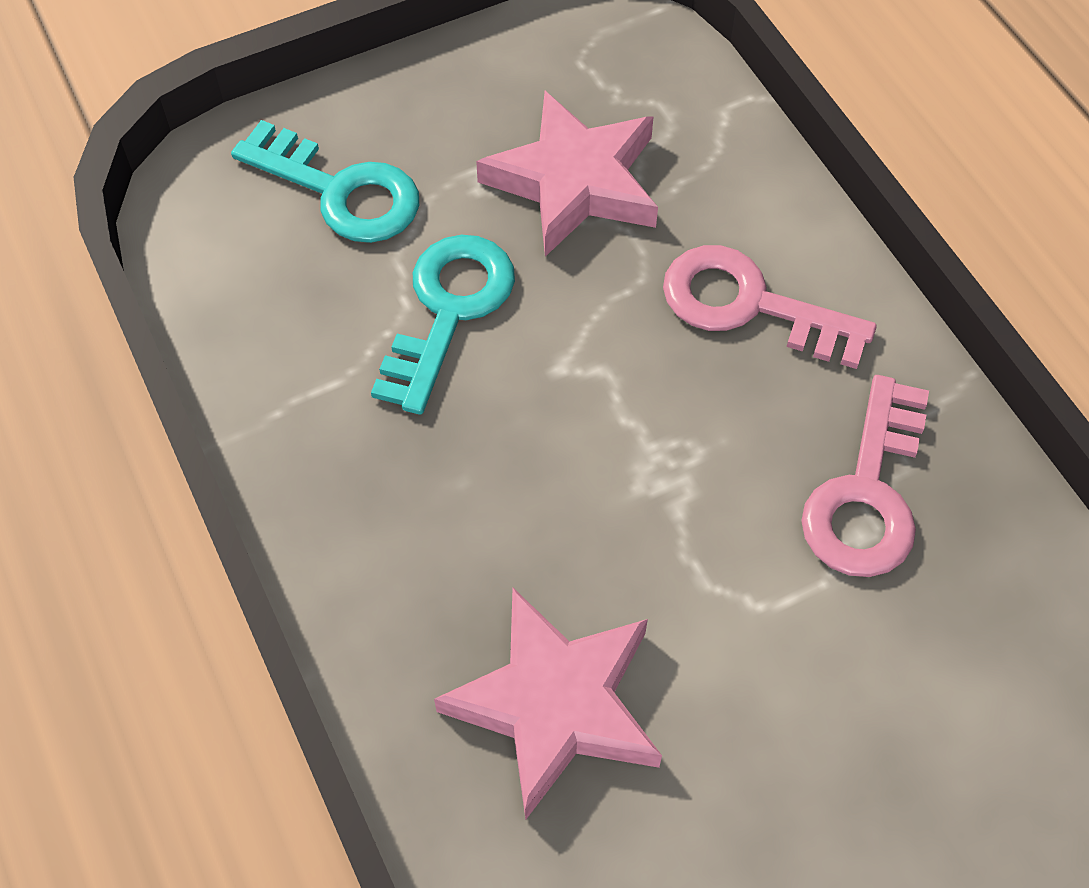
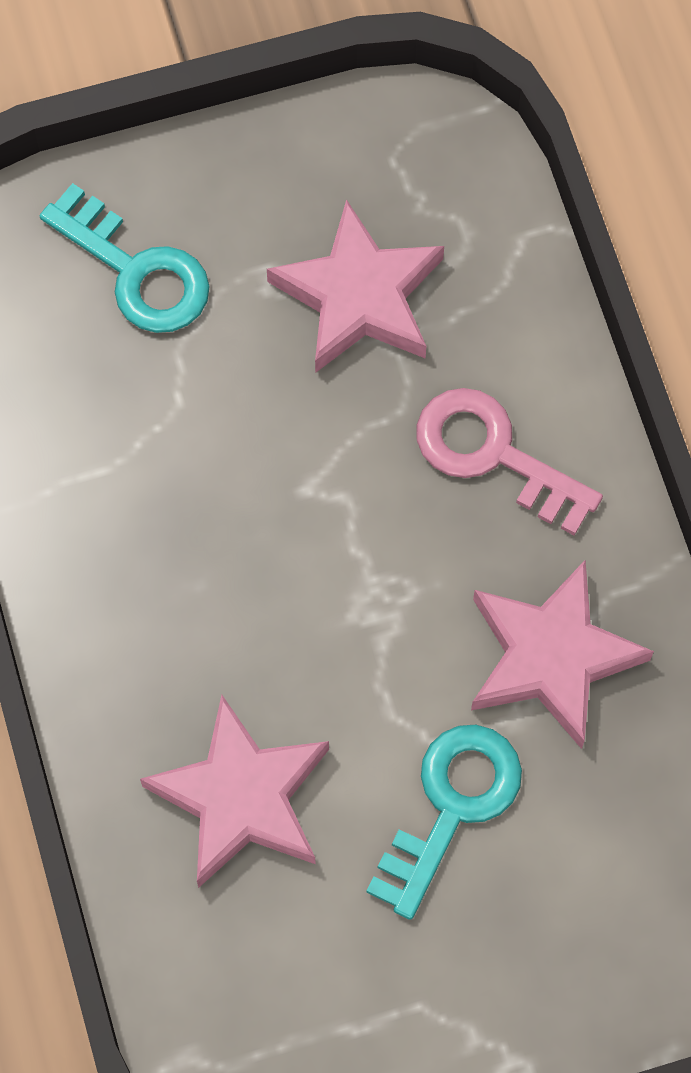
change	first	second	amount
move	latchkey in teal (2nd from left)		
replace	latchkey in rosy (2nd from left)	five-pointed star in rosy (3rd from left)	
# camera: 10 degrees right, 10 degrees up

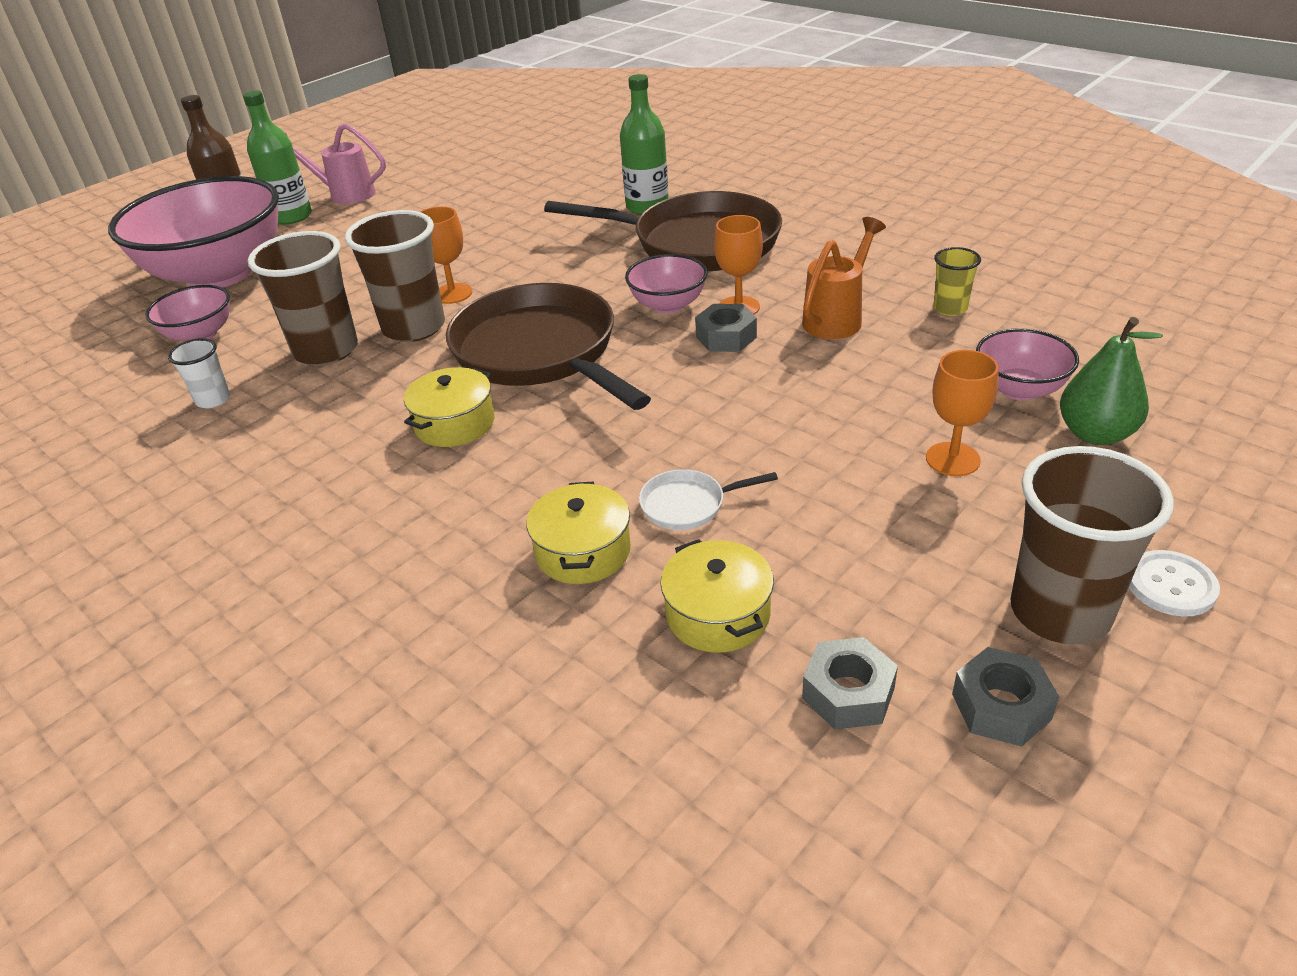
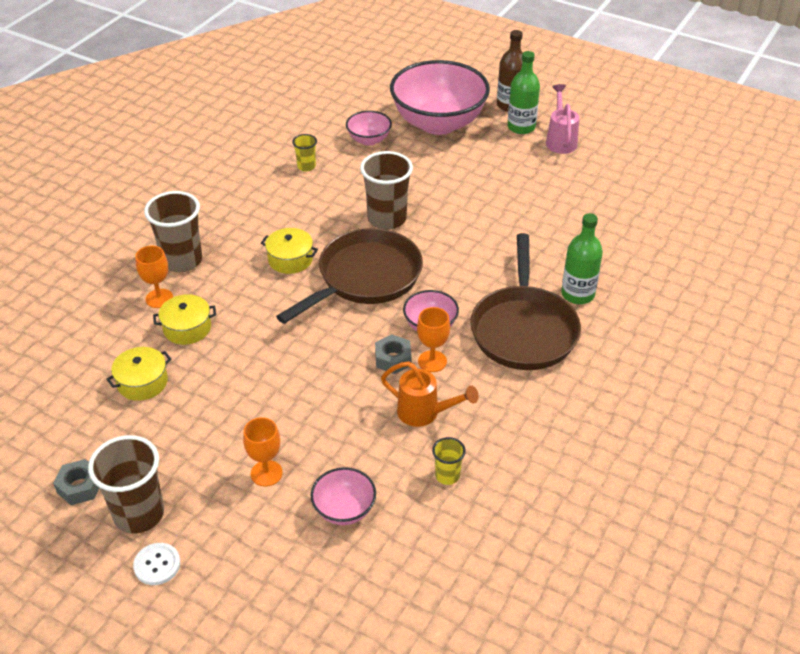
change	first	second	amount
recolor	cup in pure white	cup in bright yellow (1st from left)	
move	cup in brown (1st from left in the first image)	cup in brown (2nd from left)	
move	chalice in orange (1st from left)		
delete	skillet in pure white		
delete	hexagon nut in gray (2nd from left)		
delete	pear fruit in green		
# camera: 75 degrees right, 5 degrees up

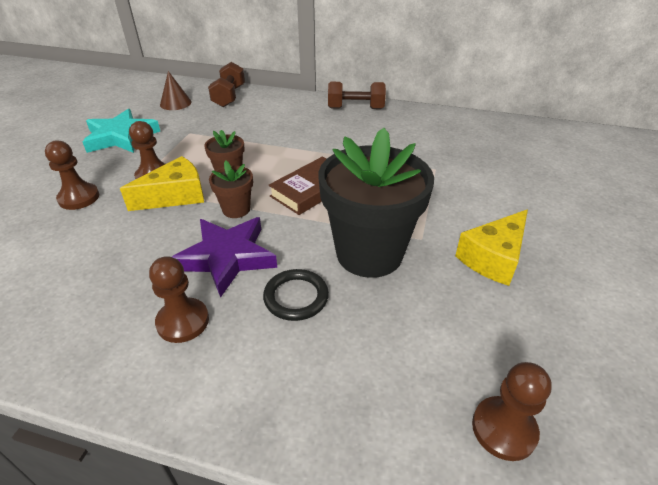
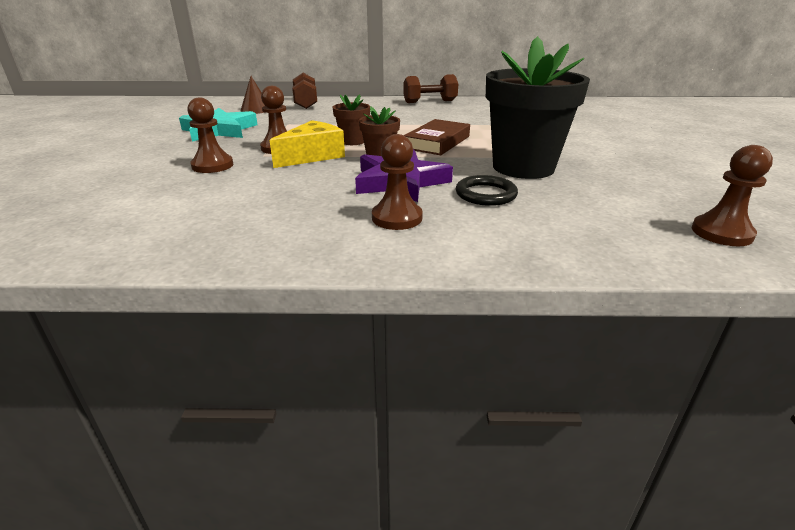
change	first	second	amount
delete	cheese wedge in bright yellow (2nd from left)		
# camera: 15 degrees left, 10 degrees down

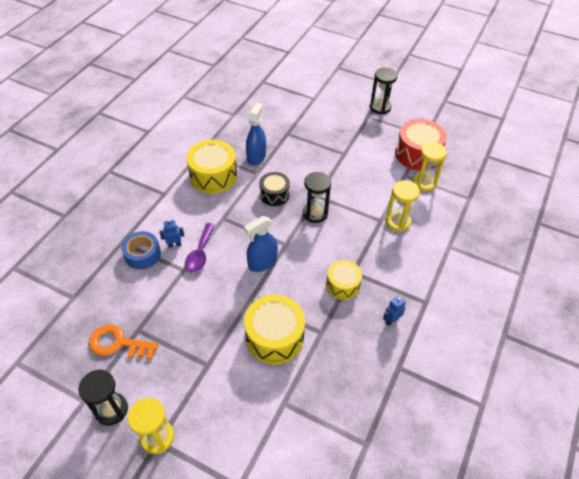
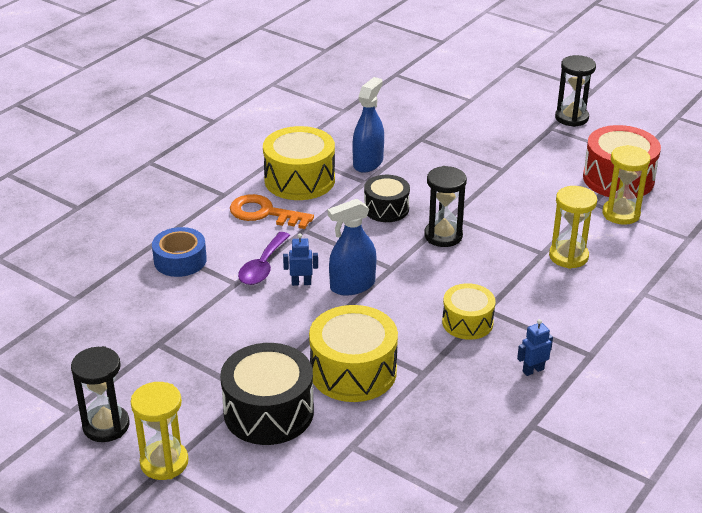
change	first	second	amount
move	latchkey in orange		
move	toy robot in blue (1st from left)		
insert		drum in black (1st from left)	
# camera: 10 degrees right, 15 degrees down

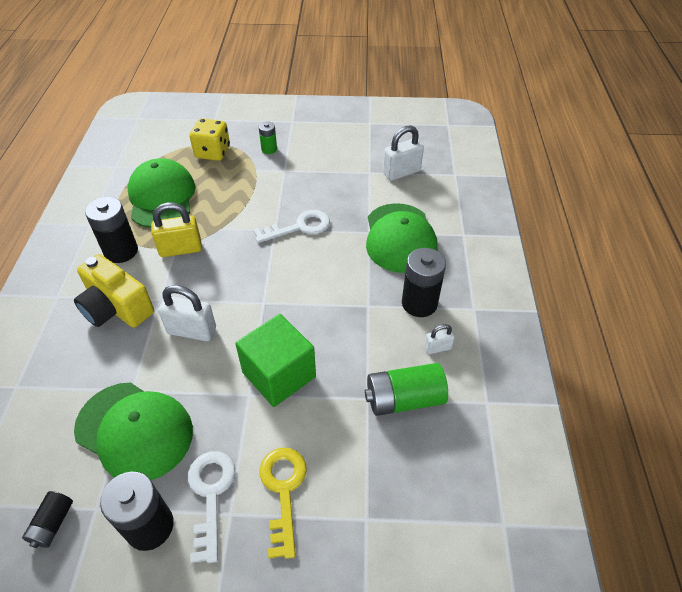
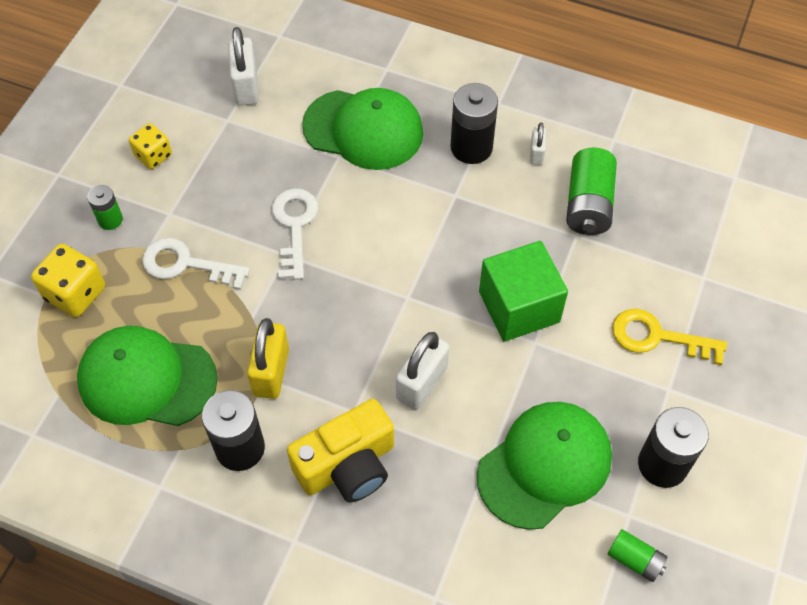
change	first	second	amount
recolor	AA battery in black (1st from left)	AA battery in green (3rd from left)	
move	latchkey in pure white (1st from left)		
insert		game die in bright yellow (2nd from left)	
# camera: 70 degrees left, 10 degrees up

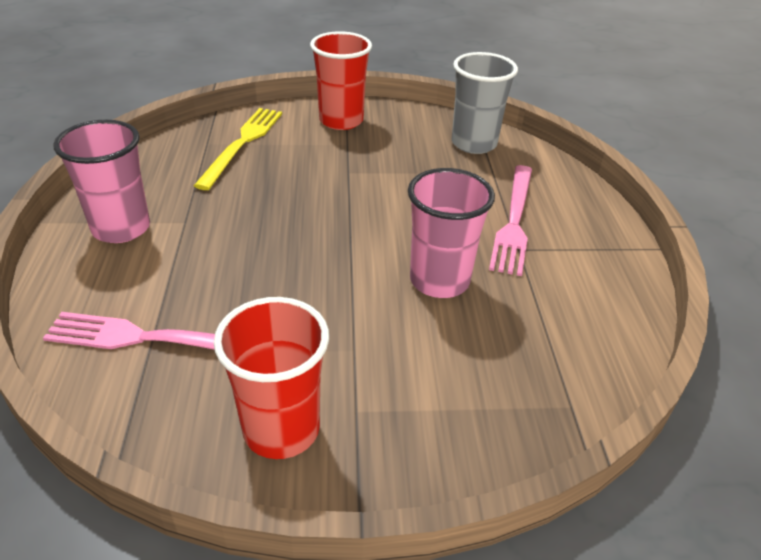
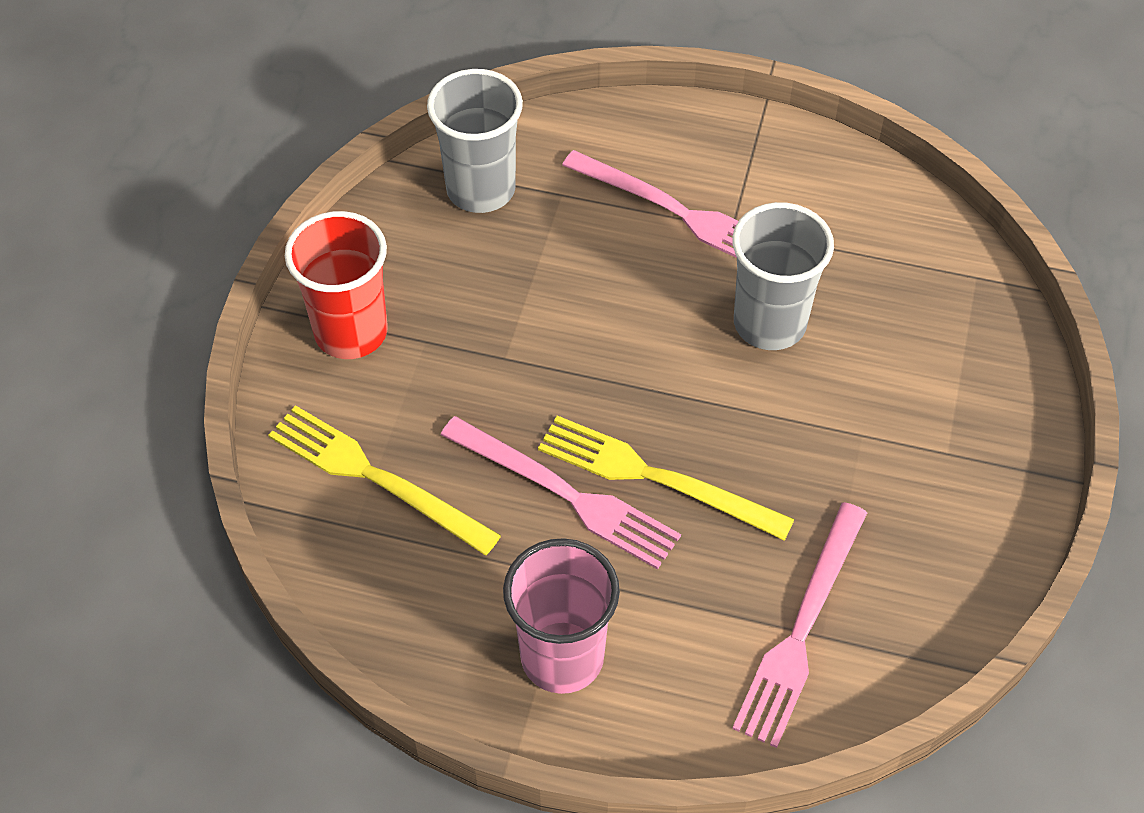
change	first	second	amount
delete	cup in crimson (1st from left)		
recolor	cup in rosy (2nd from left)	cup in gray (2nd from left)	
insert		dinner fork in rosy (1st from left)	
insert		dinner fork in bright yellow (2nd from left)	
# camera: 70 degrees left, 15 degrees up

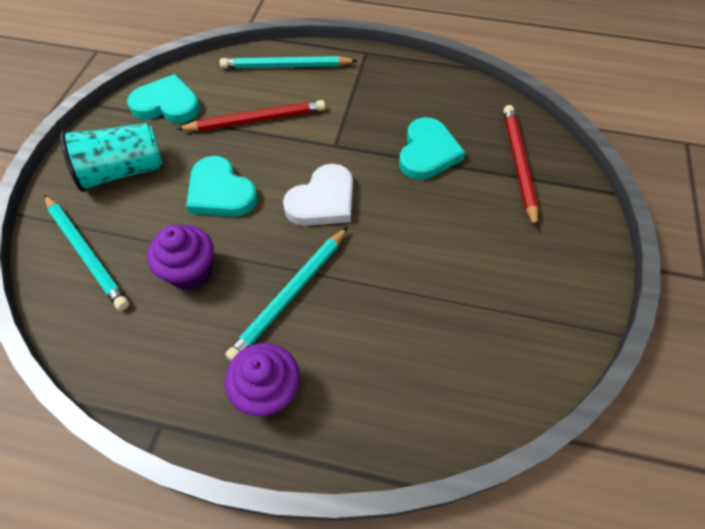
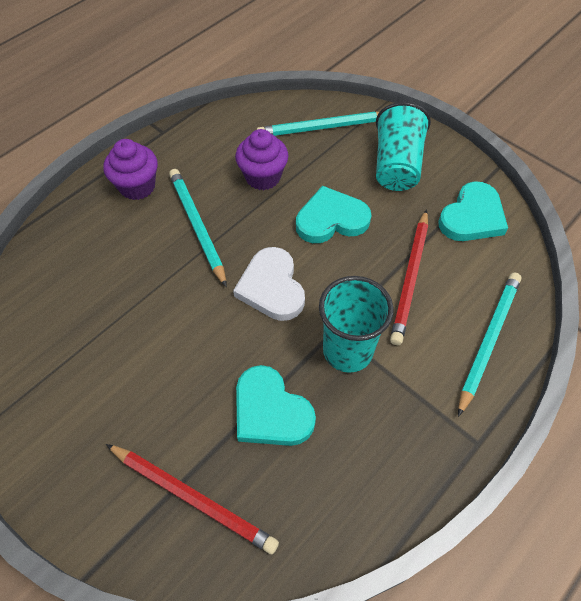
change	first	second	amount
insert		cup in teal (1st from left)	
# camera: 120 degrees right, 0 degrees up

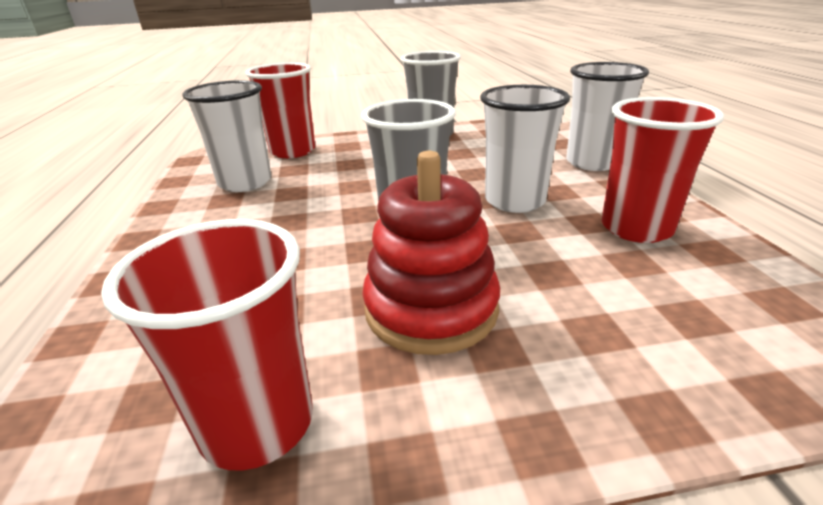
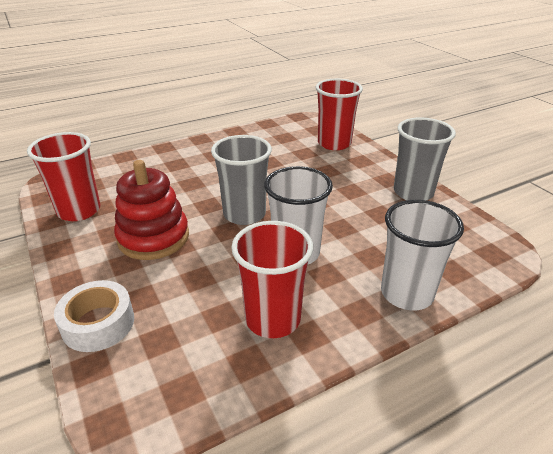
change	first	second	amount
delete	cup in pure white (1st from left)		
insert		tape in pure white	
# camera: 70 degrees right, 5 degrees up

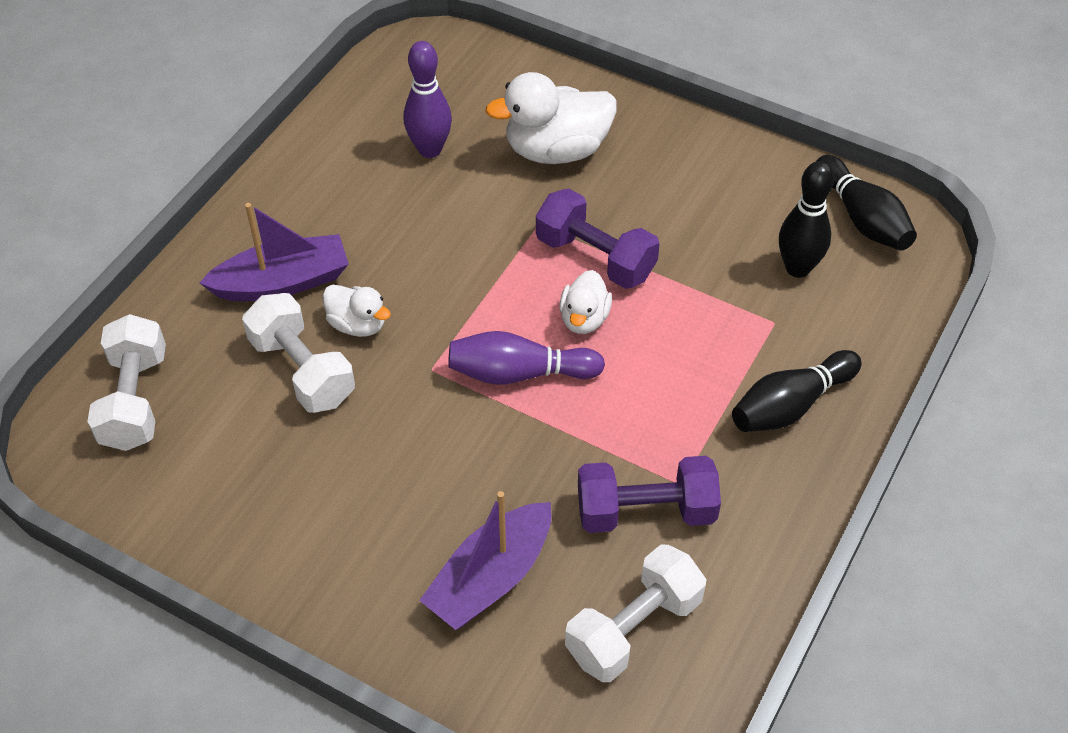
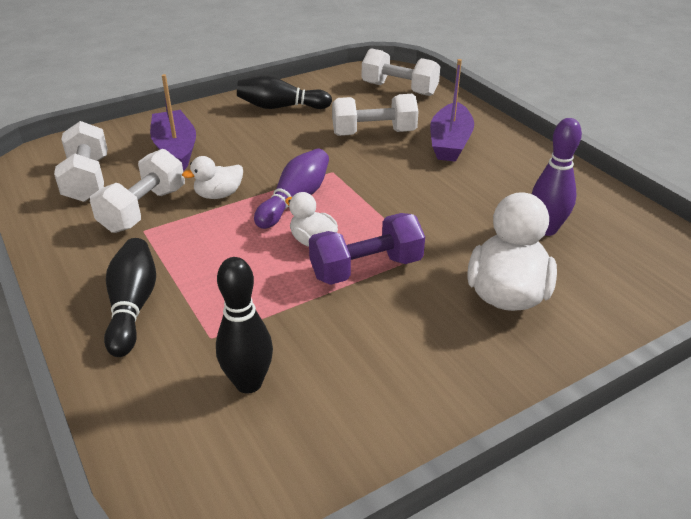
change	first	second	amount
move	rubber duck in pure white (1st from left)		
recolor	hand weight in purple (2nd from left)	hand weight in pure white (2nd from left)	
move	skittle in black (3rd from left)		
# camera: 120 degrees right, 15 degrees down

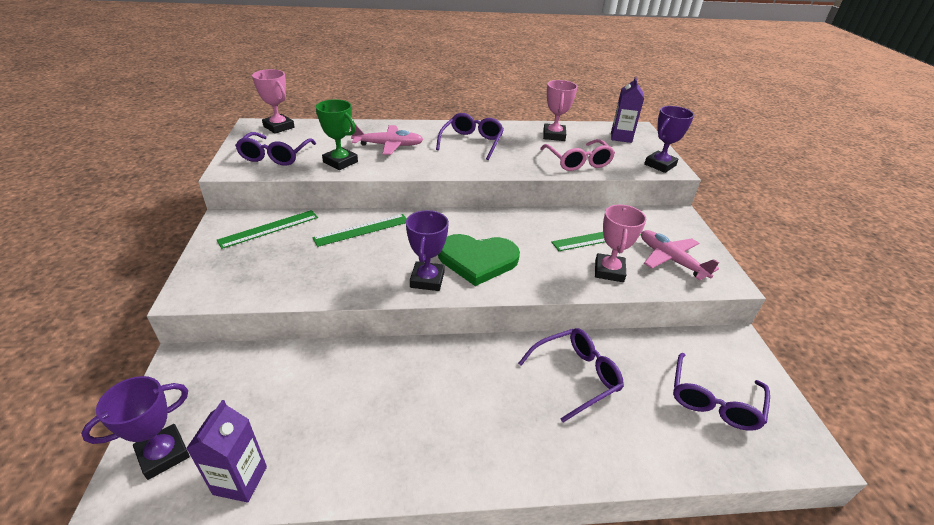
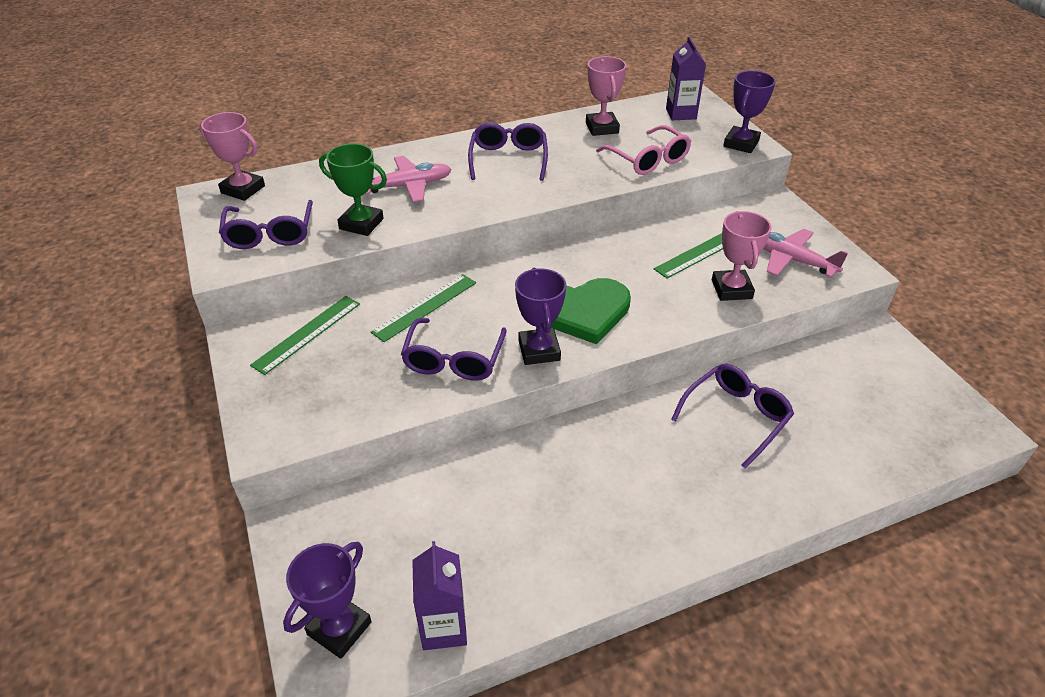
change	first	second	amount
move	spectacles in purple (4th from left in the first image)	spectacles in purple (2nd from left)	
# camera: 15 degrees left, 5 degrees up

